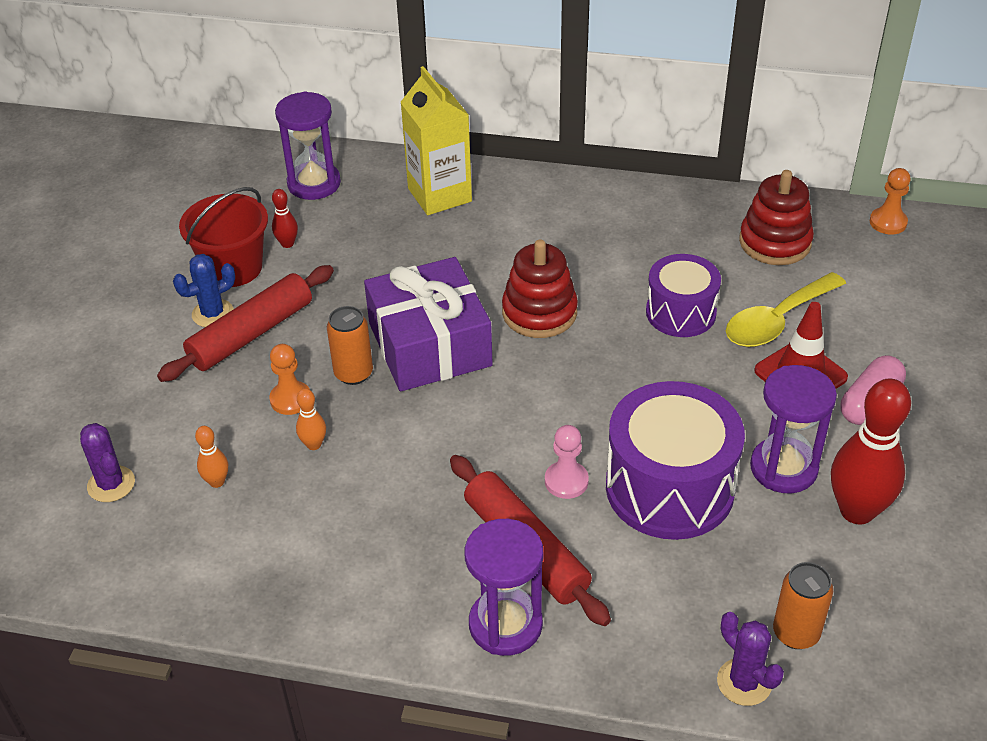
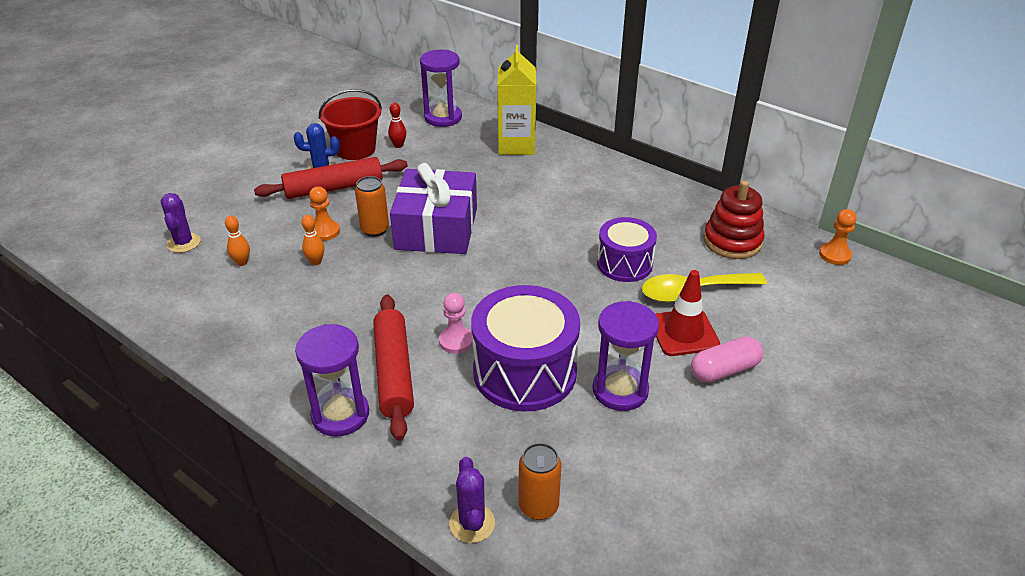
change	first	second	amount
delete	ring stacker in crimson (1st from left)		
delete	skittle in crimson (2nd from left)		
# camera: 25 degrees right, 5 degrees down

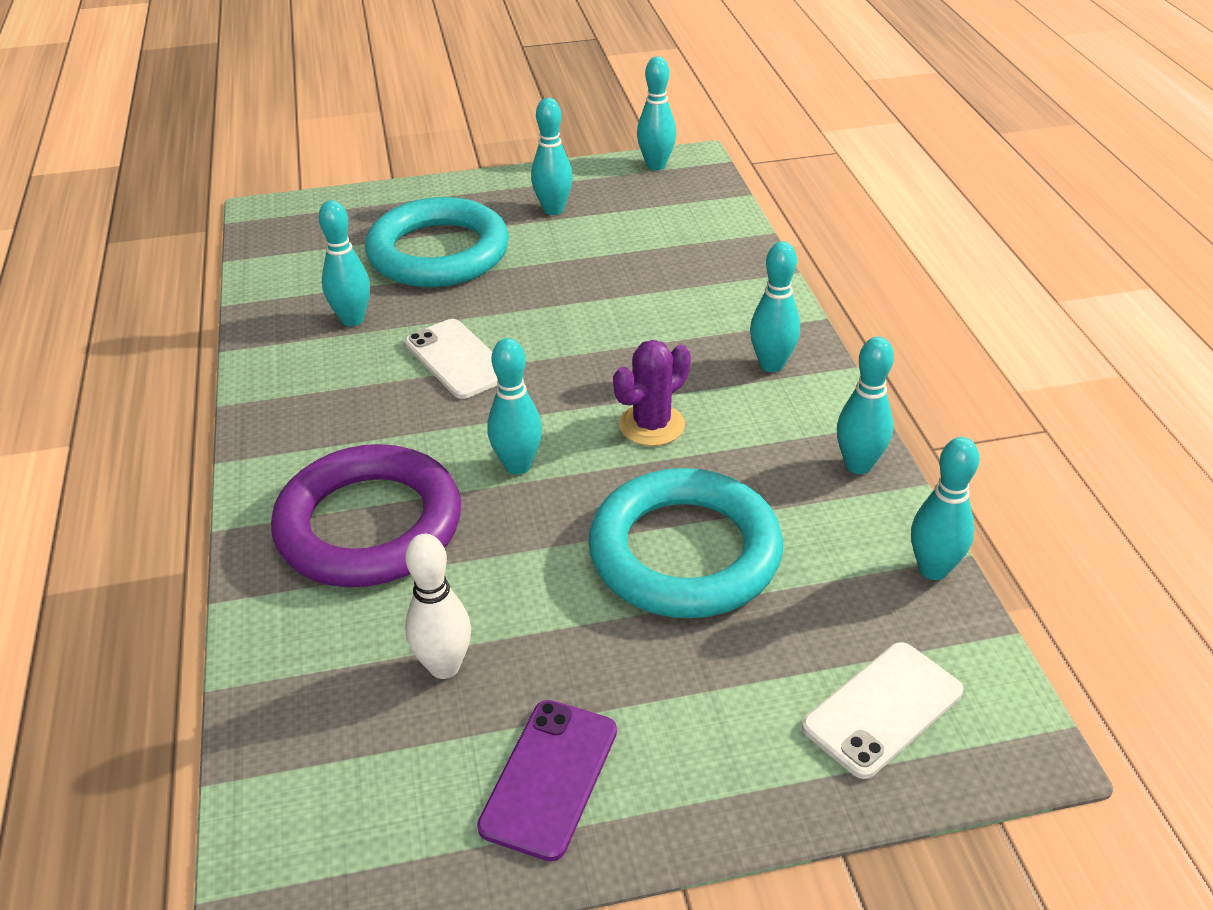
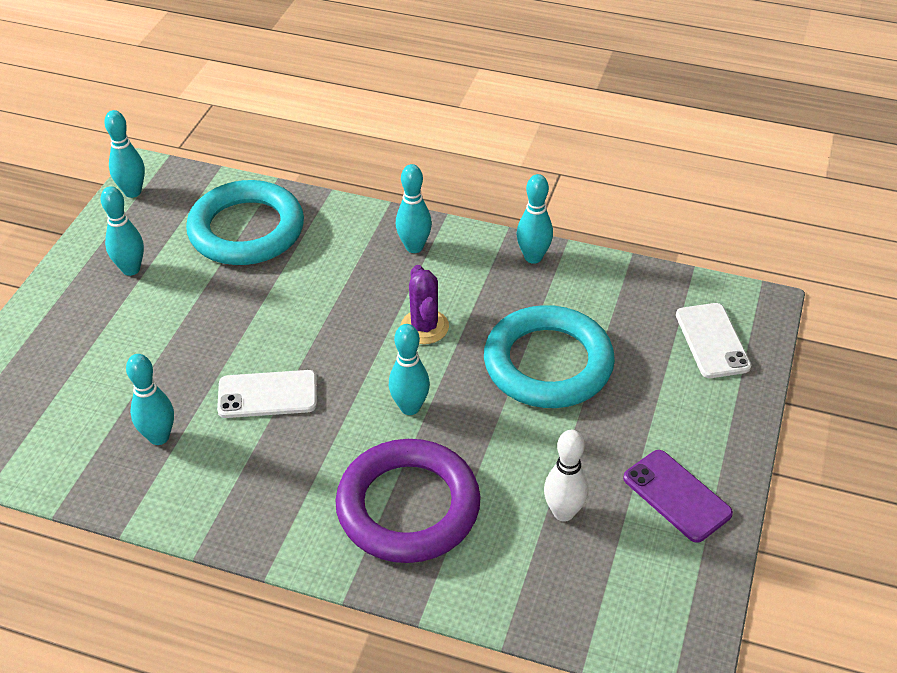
change	first	second	amount
move	hoop in teal (1st from left)		
delete	skittle in teal (7th from left)		
# camera: 60 degrees left, 5 degrees up

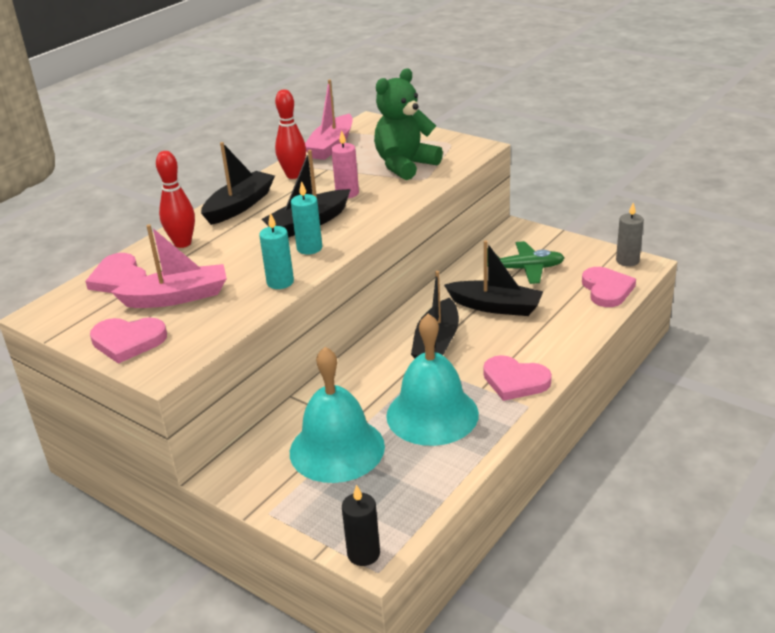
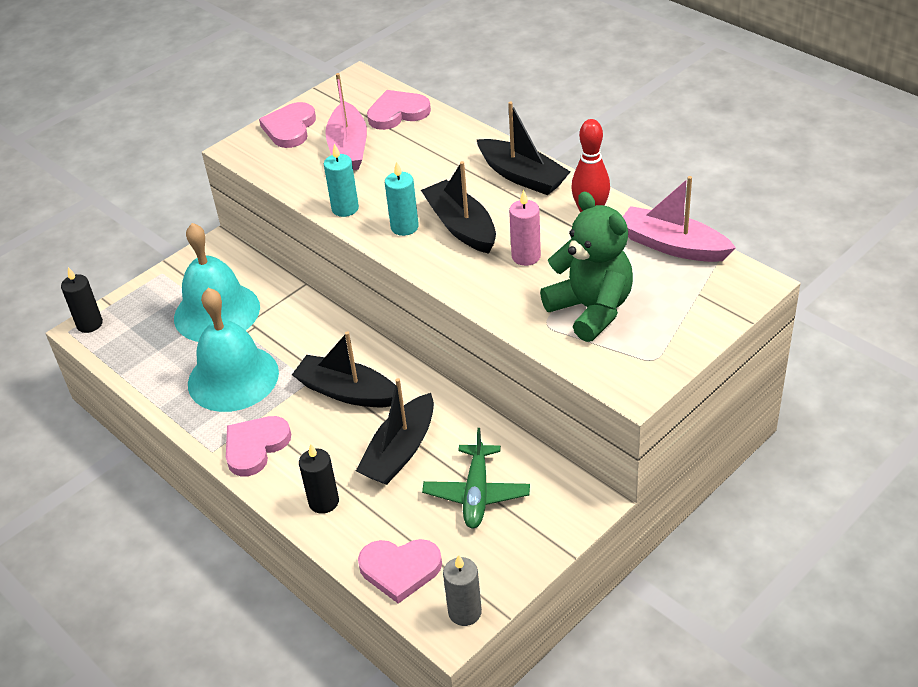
change	first	second	amount
delete	skittle in crimson (1st from left)		
insert		candle in black (2nd from left)	
# camera: 100 degrees right, 10 degrees up

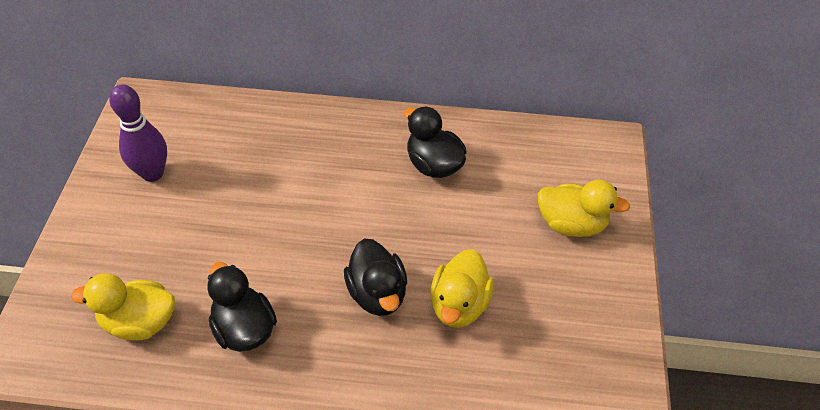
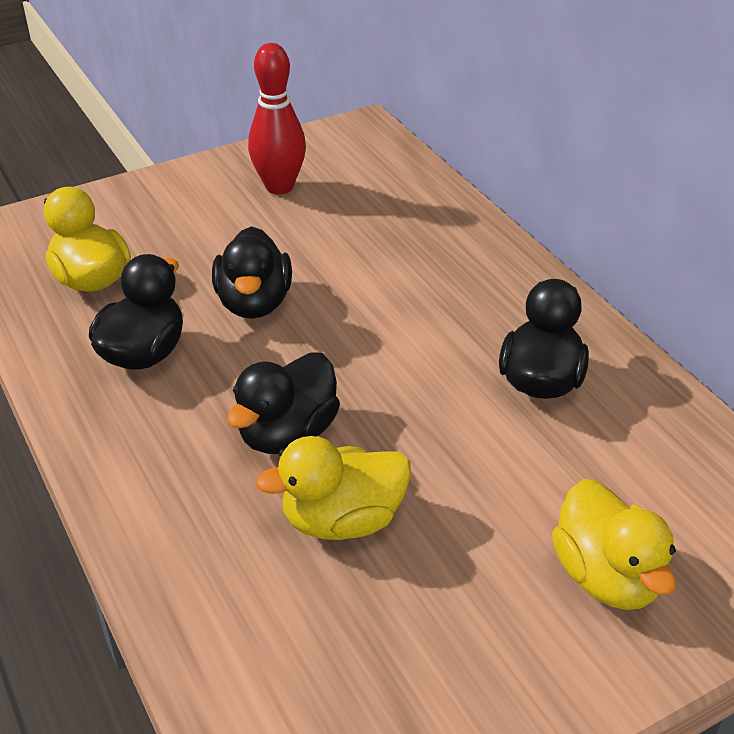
change	first	second	amount
recolor	skittle in purple	skittle in crimson	
insert		rubber duck in black (2nd from left)	
# camera: 55 degrees right, 10 degrees down

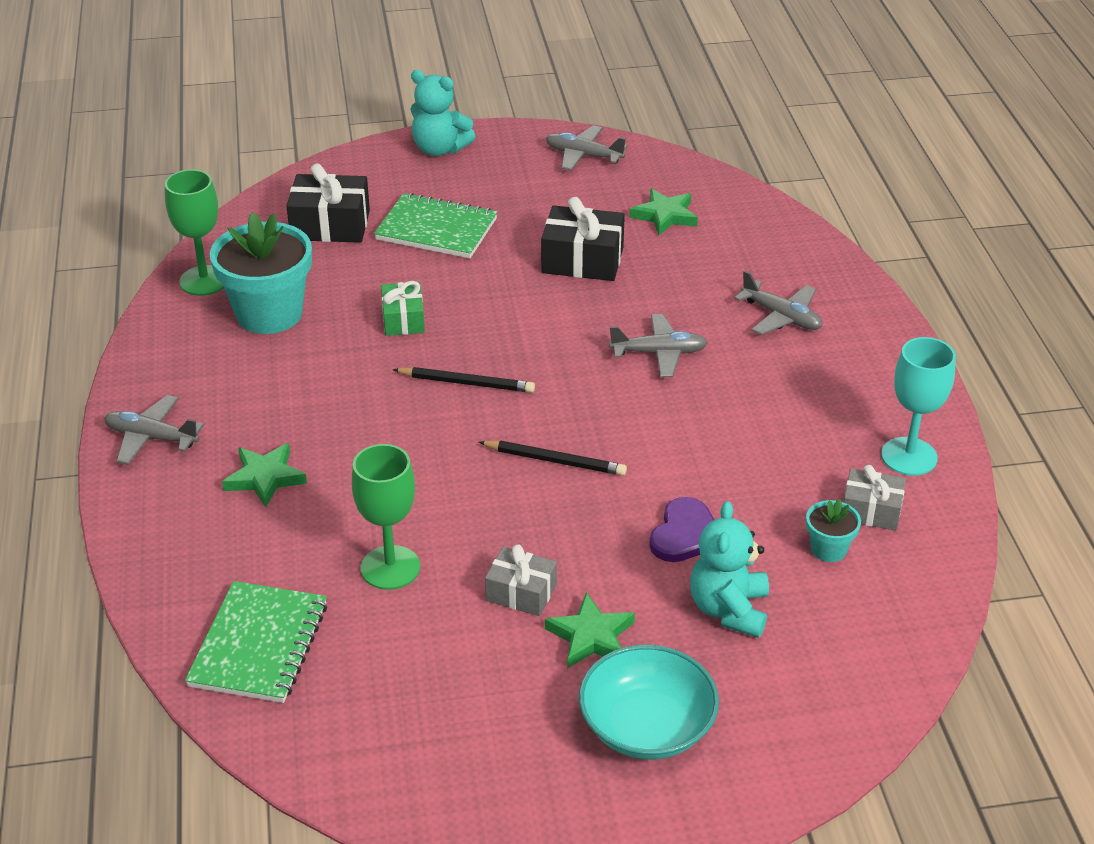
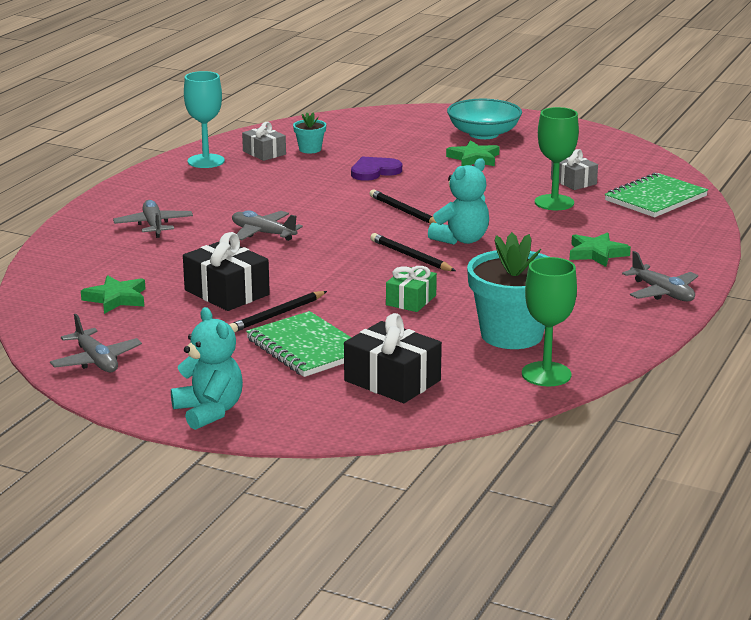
change	first	second	amount
move	present in gray (1st from left in the first image)	present in gray (2nd from left)	
move	teddy bear in teal (2nd from left)		
insert		pencil in black (1st from left)	
# camera: 145 degrees left, 15 degrees down

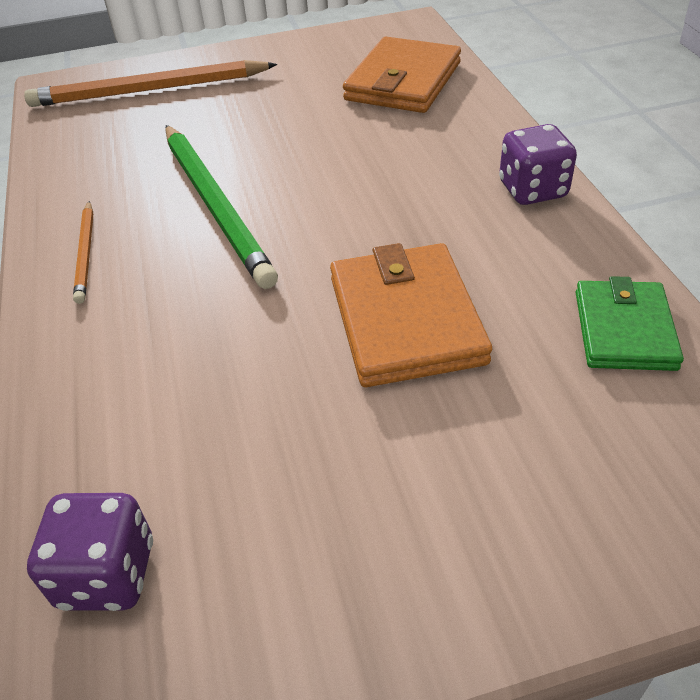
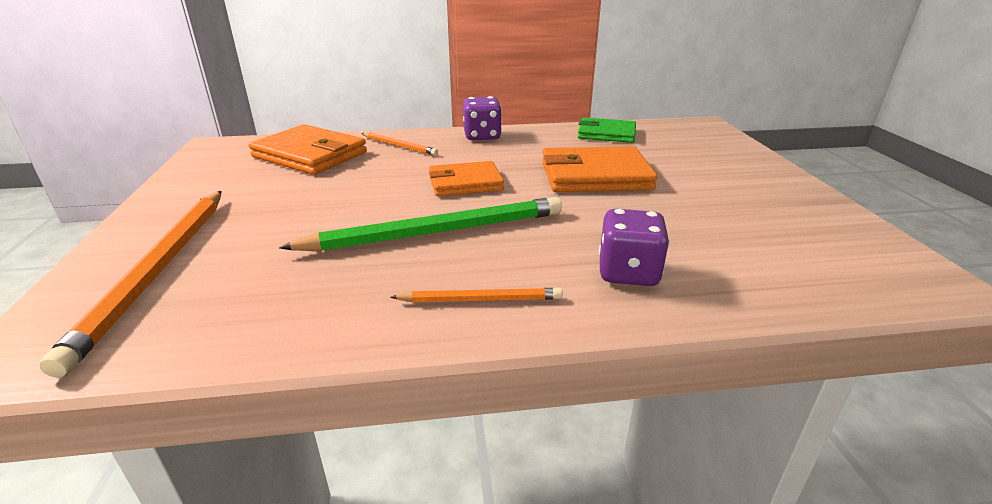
change	first	second	amount
move	game die in purple (1st from left in the first image)	game die in purple (2nd from left)	
insert		pencil in orange (2nd from left)	
insert		wallet in orange (2nd from left)	
# camera: 85 degrees left, 15 degrees down

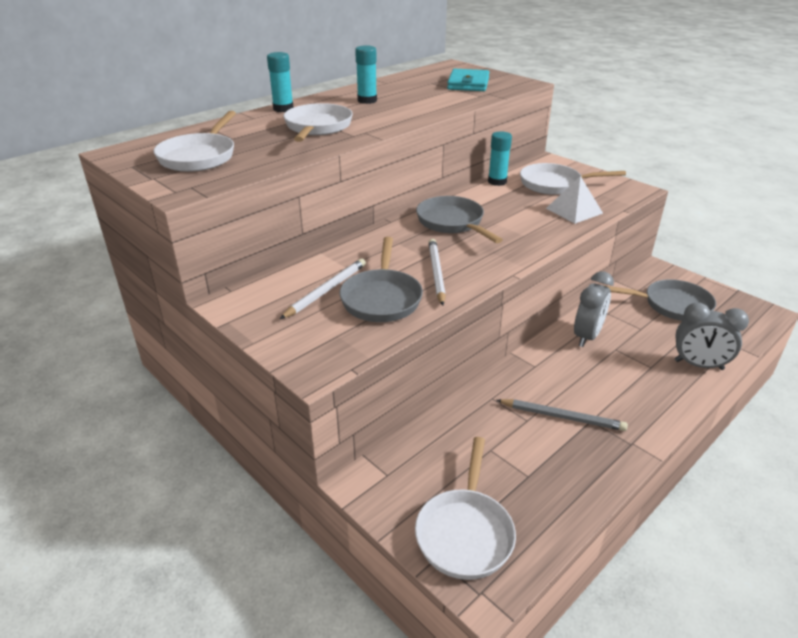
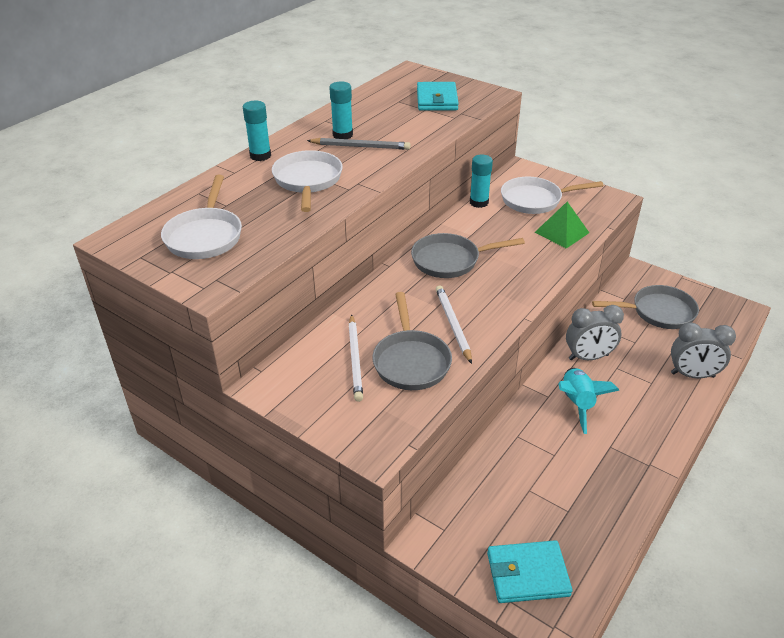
change	first	second	amount
rotate	pencil in pure white (1st from left)		150 degrees clockwise
replace	skillet in pure white (3rd from left)	wallet in teal (2nd from left)	
rotate	skillet in gray (2nd from left)		60 degrees counterclockwise
move	pencil in gray		
recolor	solid pyramid in pure white	solid pyramid in green	
rotate	bedside clock in gray (1st from left)		60 degrees clockwise
insert		toy rocket in teal	
# camera: 10 degrees left, 5 degrees up

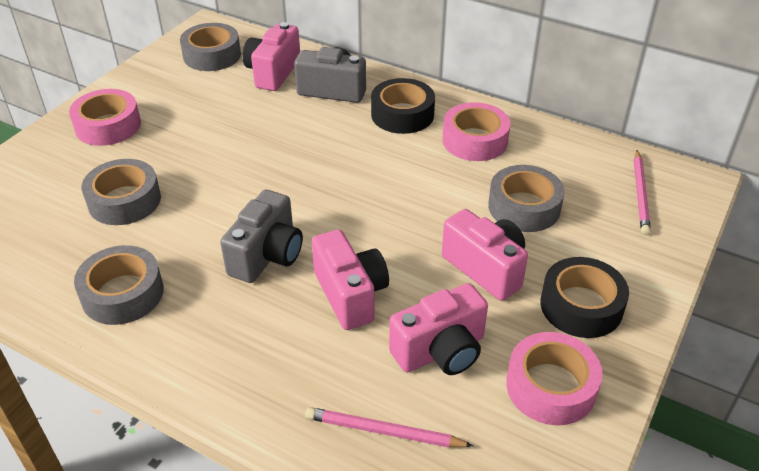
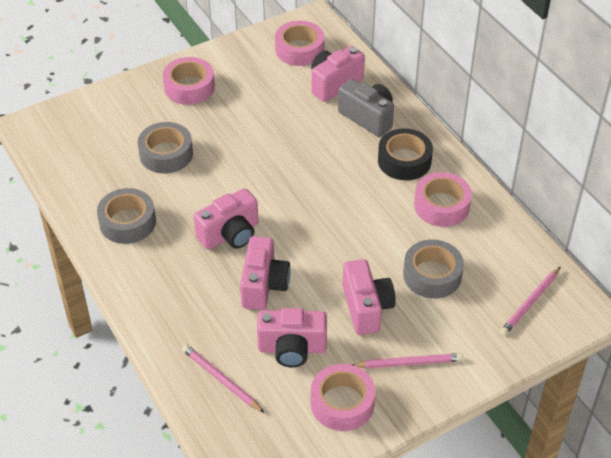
change	first	second	amount
recolor	tape in gray (3rd from left)	tape in rosy (2nd from left)	
recolor	camera in gray (1st from left)	camera in rosy (1st from left)	
replace	tape in black (2nd from left)	pencil in rosy (2nd from left)	
# camera: 30 degrees right, 5 degrees up

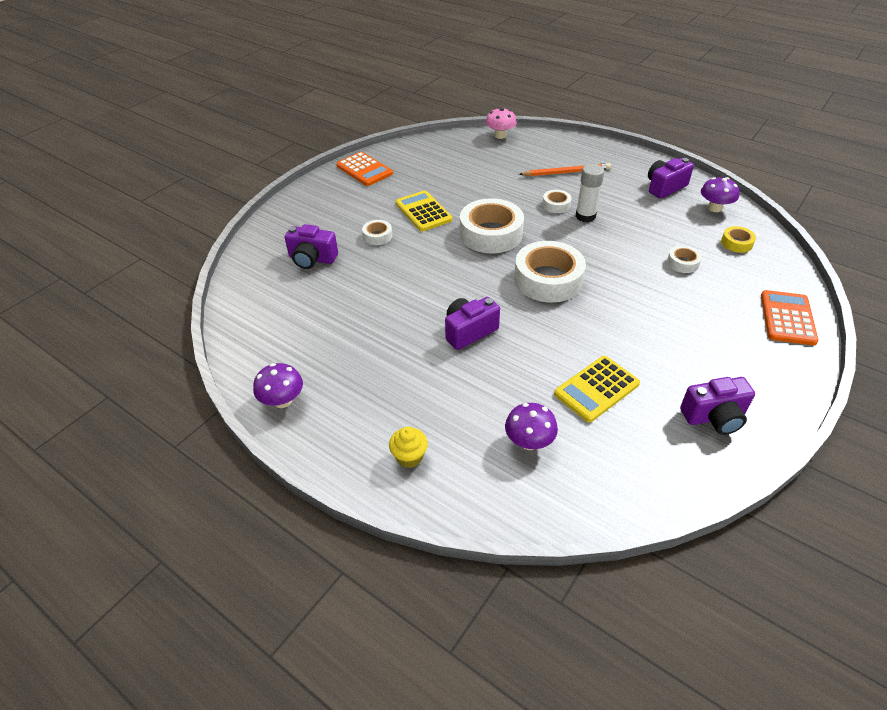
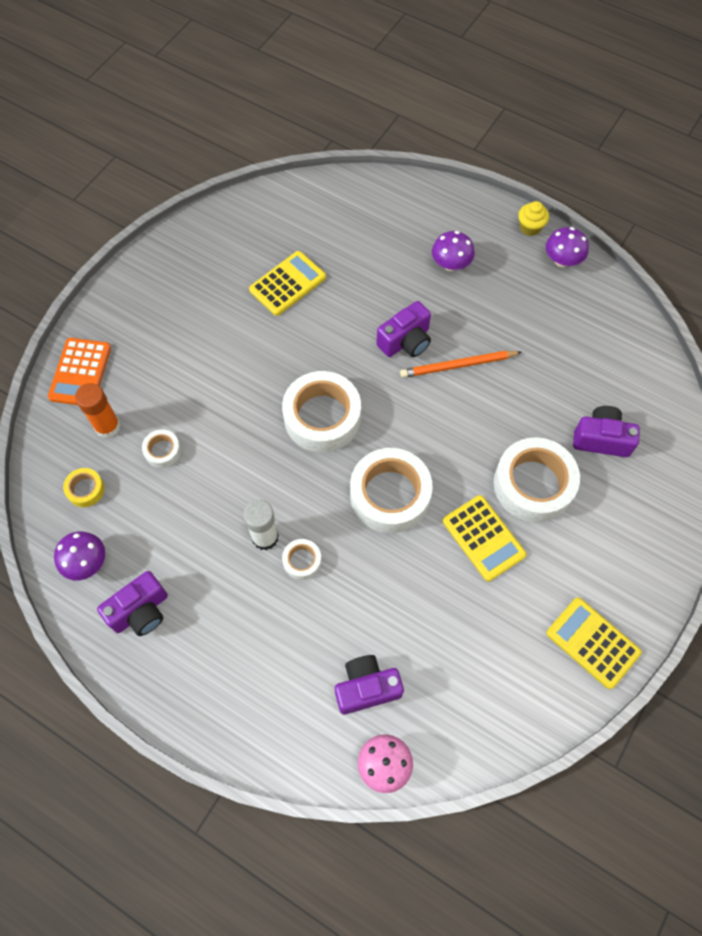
change	first	second	amount
recolor	calculator in orange (1st from left)	calculator in bright yellow (3rd from left)	
resize	tape in pure white (1st from left in the first image)	tape in pure white (5th from left)	x2.15
move	muffin in bright yellow		
move	fungus in purple (2nd from left)		
move	pencil in orange		
move	camera in purple (4th from left in the first image)	camera in purple (2nd from left)	
insert		glue stick in orange	
# camera: 175 degrees right, 20 degrees up

